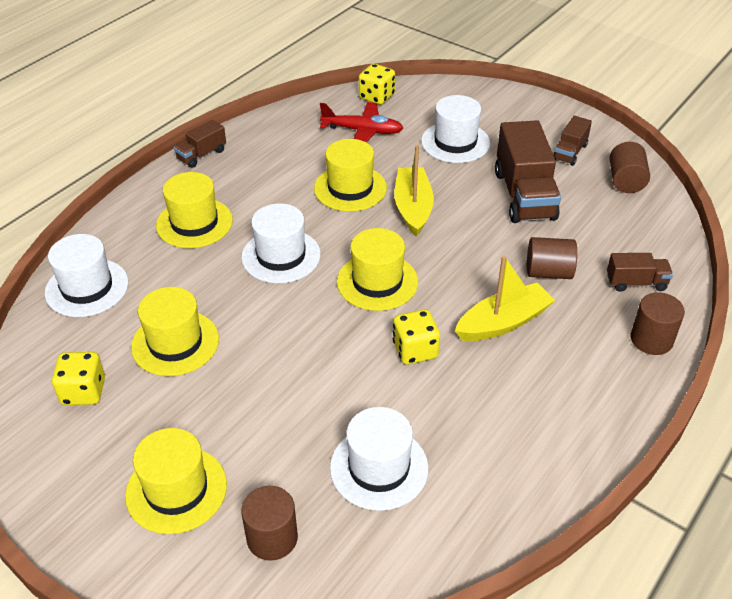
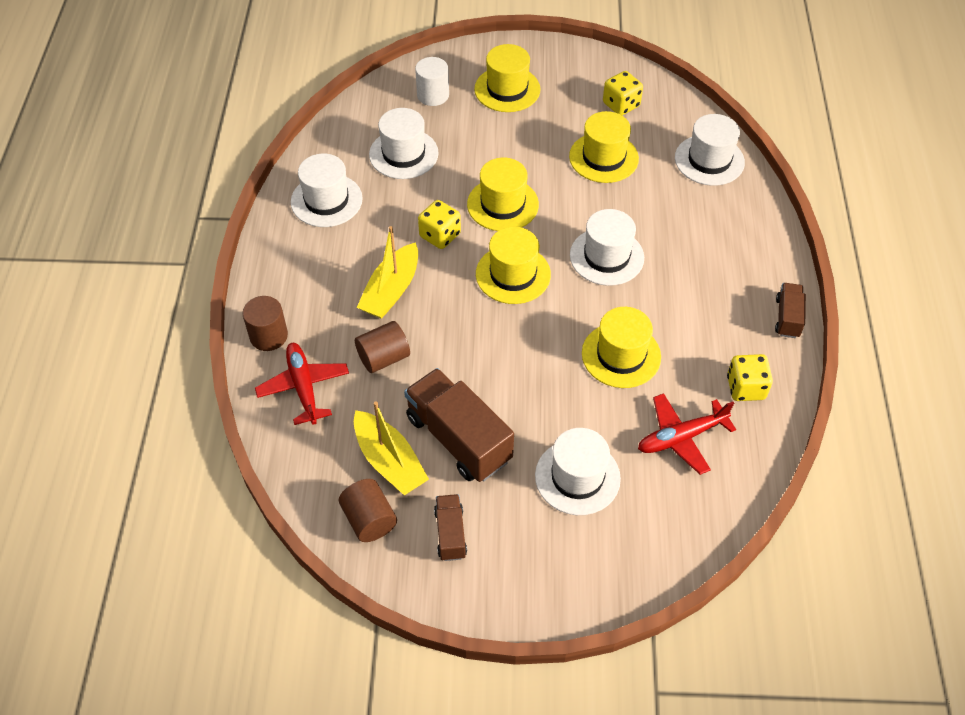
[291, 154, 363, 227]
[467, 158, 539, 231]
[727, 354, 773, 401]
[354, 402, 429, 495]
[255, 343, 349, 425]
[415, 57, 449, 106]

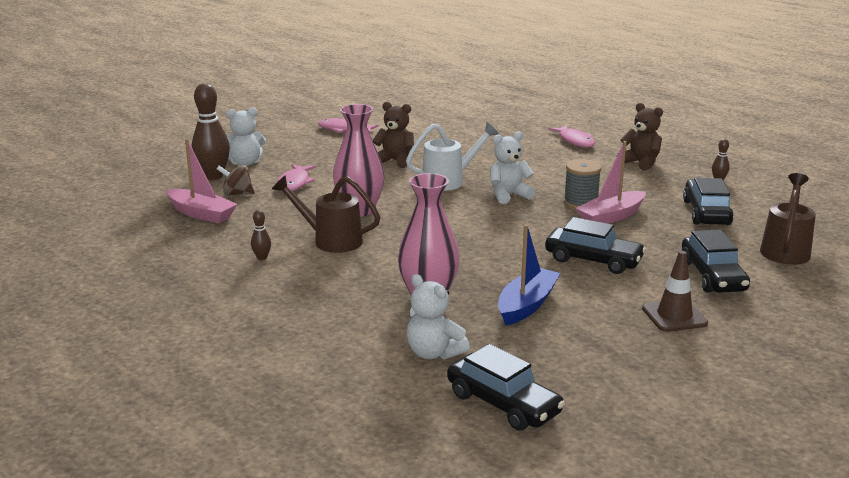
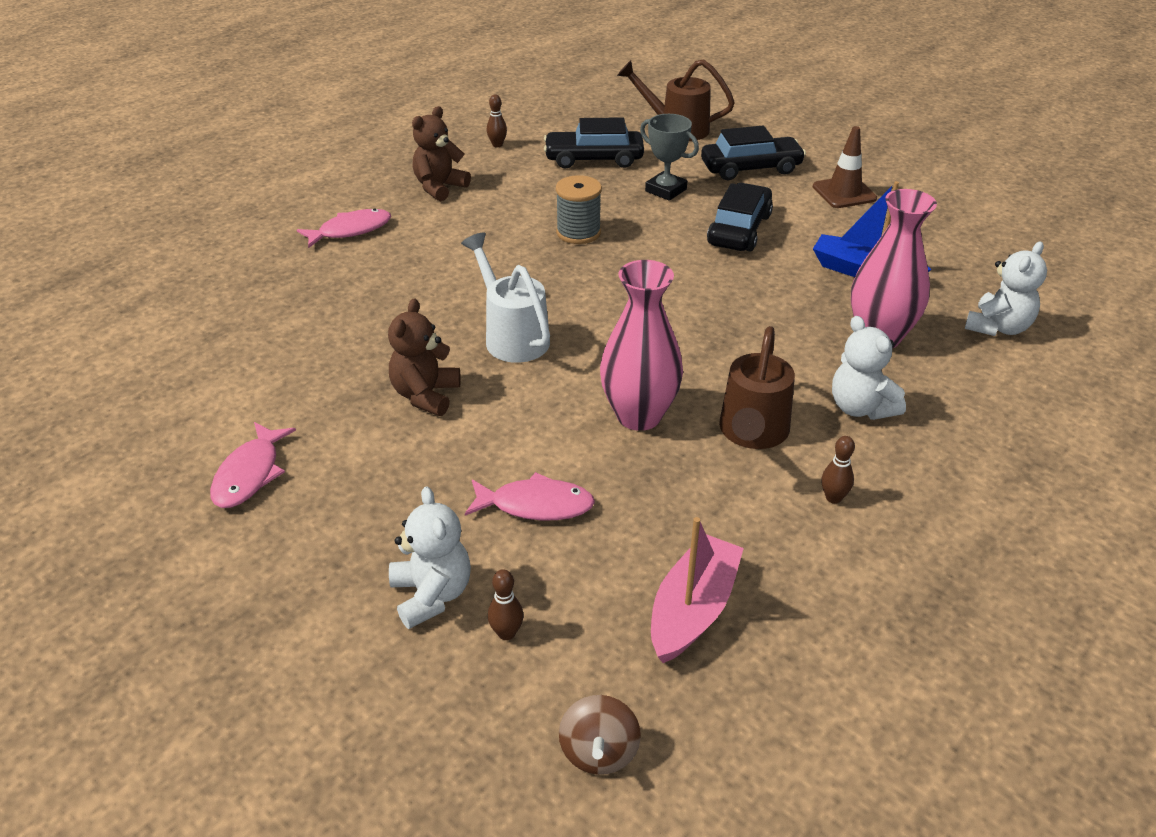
[447, 344, 565, 431] (first image)
[576, 141, 646, 224] (first image)
[640, 114, 699, 201]
[559, 695, 641, 775]
[832, 316, 906, 420]
[488, 569, 524, 640]

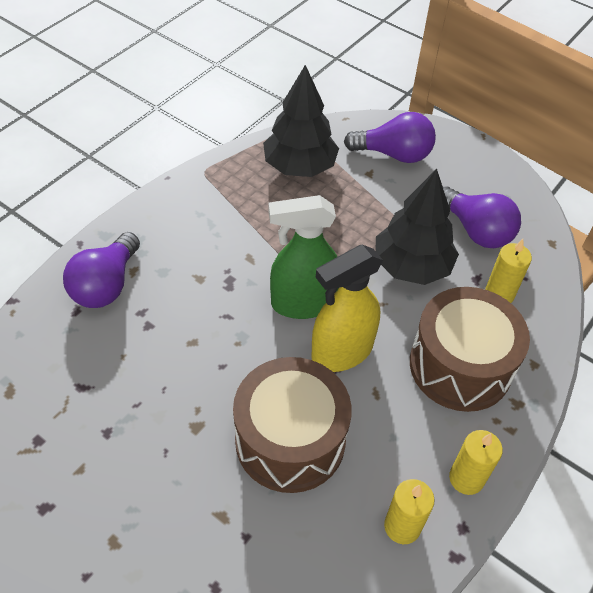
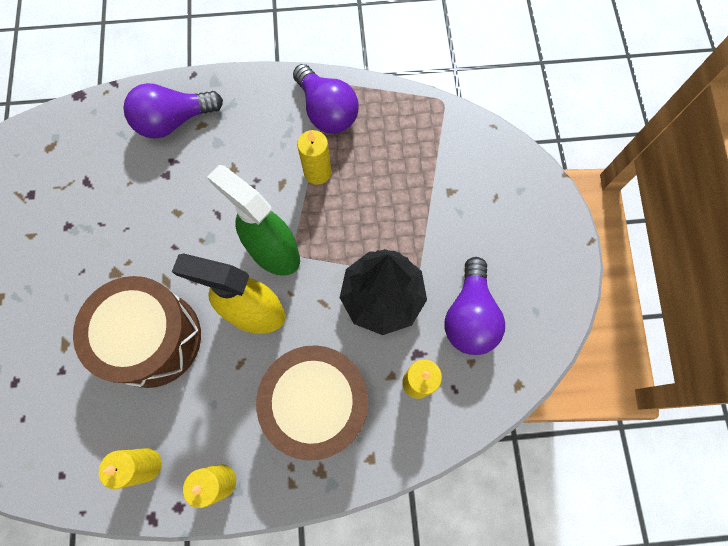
[263, 65, 339, 177] (first image)
[297, 130, 331, 185]
[293, 64, 359, 133]

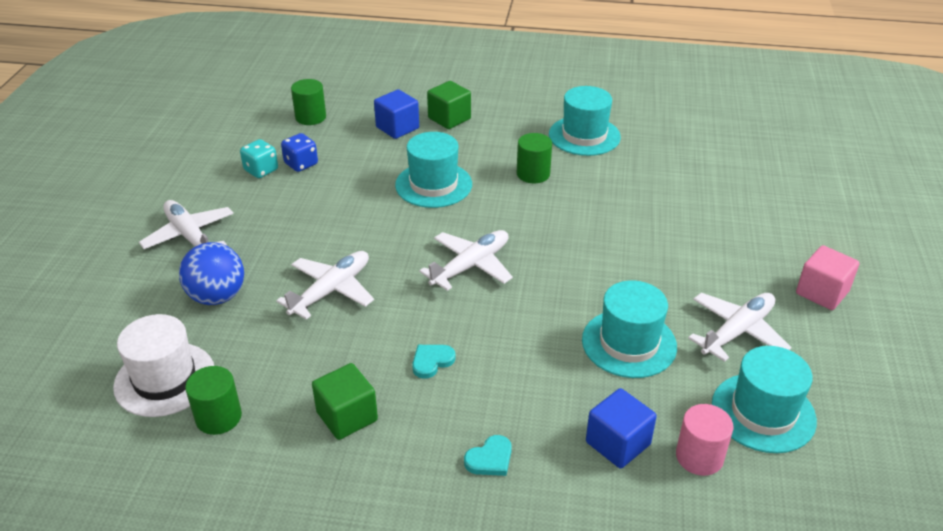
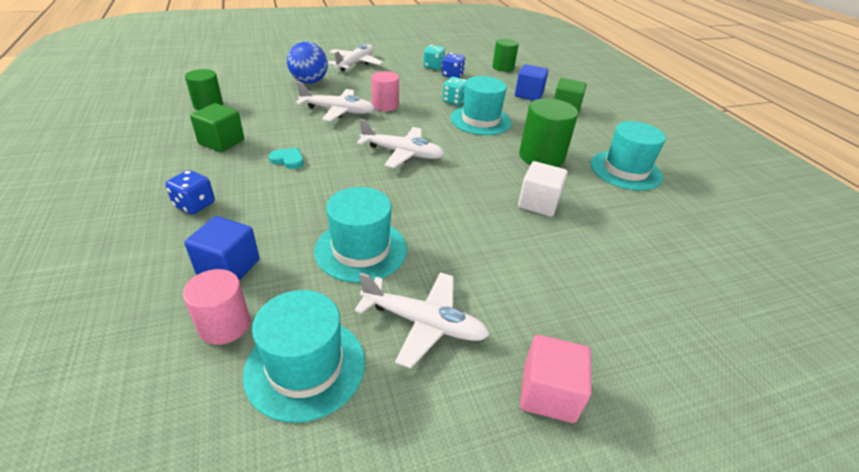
[113, 314, 214, 417] (first image)
[371, 71, 399, 111]
[442, 77, 466, 106]
[518, 161, 568, 217]
[165, 170, 215, 214]
[519, 98, 578, 167]

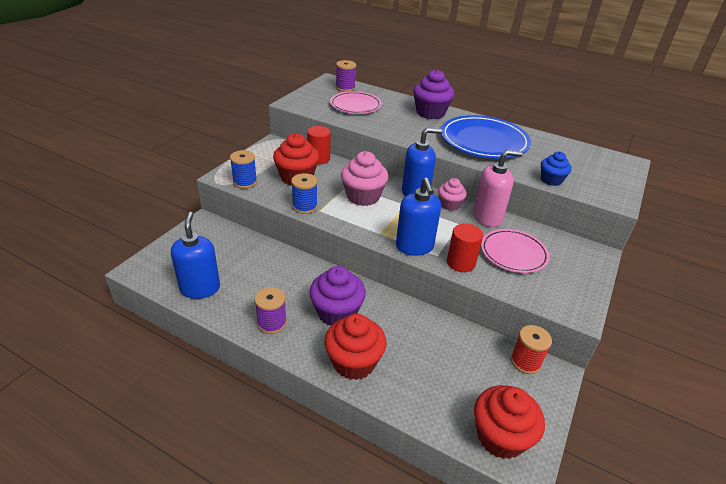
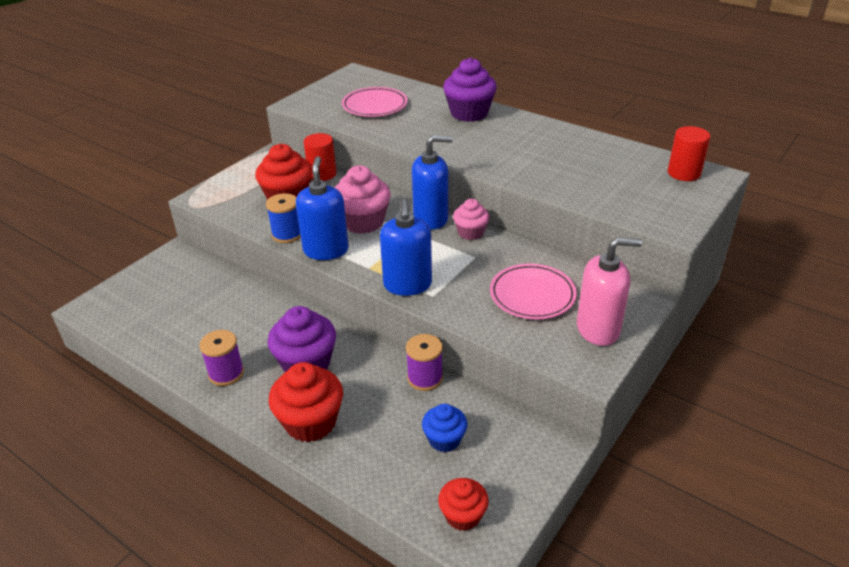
[230, 150, 257, 189] (first image)
[441, 115, 531, 159] (first image)
[511, 325, 552, 374] (first image)
[296, 156, 349, 260]
[406, 334, 443, 391]
[668, 126, 710, 181]
[577, 237, 642, 346]
[422, 404, 467, 452]
[438, 478, 489, 531]

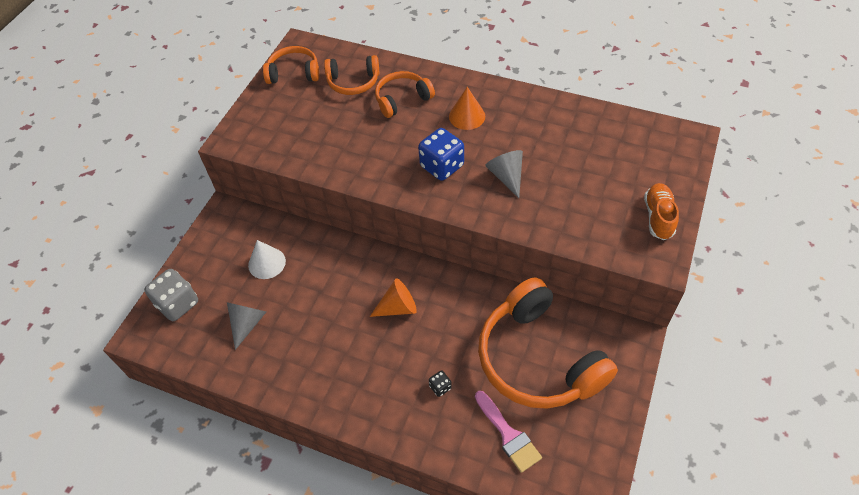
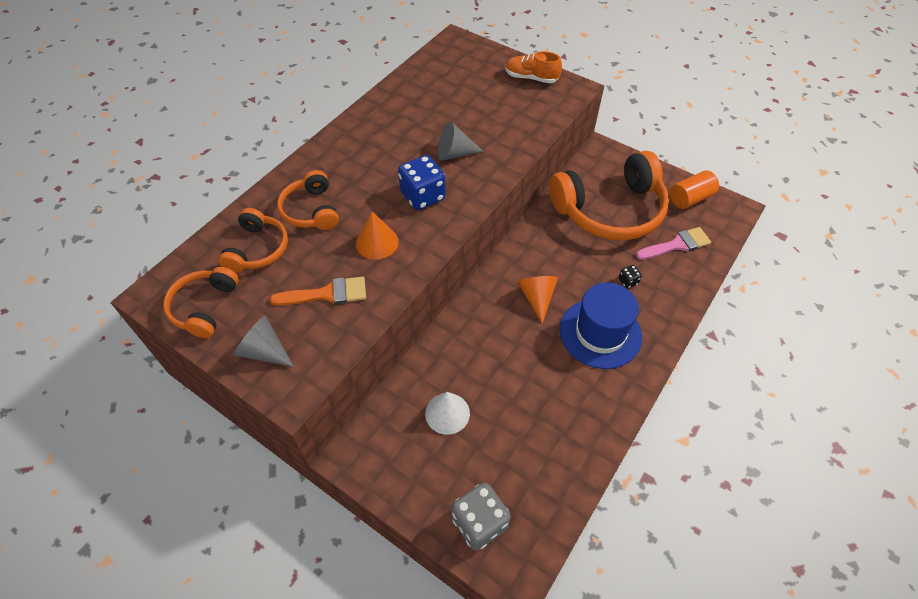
[270, 277, 366, 306]
[560, 282, 642, 369]
[670, 170, 719, 209]
[234, 316, 294, 367]
[356, 211, 399, 260]

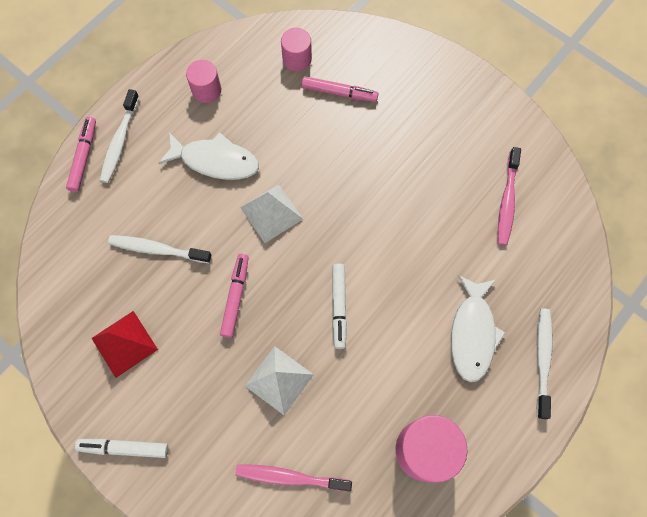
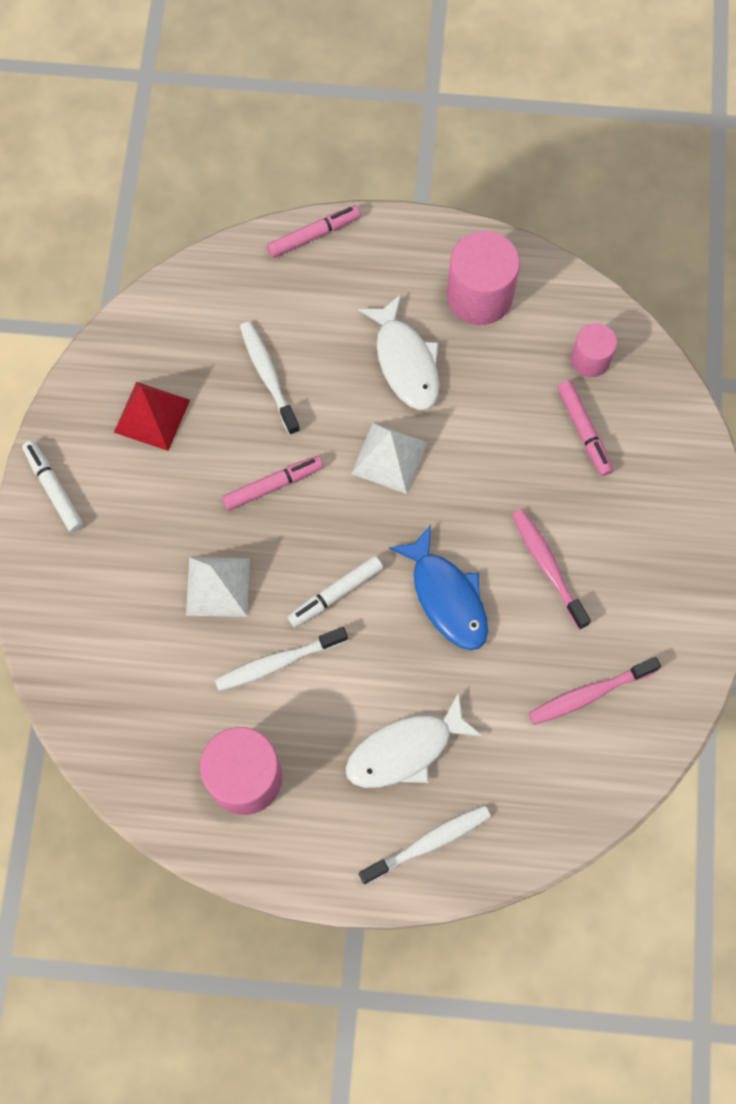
[389, 525, 488, 650]
[215, 627, 348, 691]
[512, 509, 591, 630]
[447, 231, 520, 325]

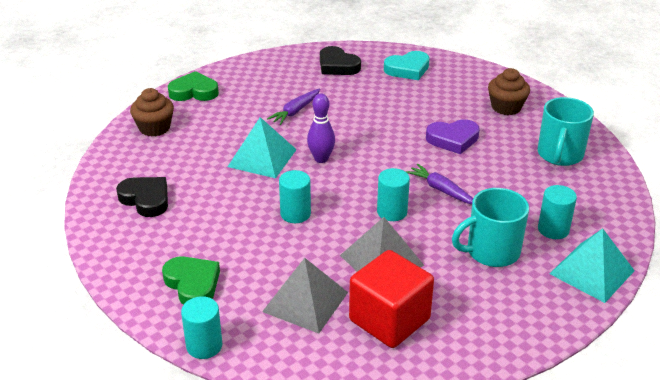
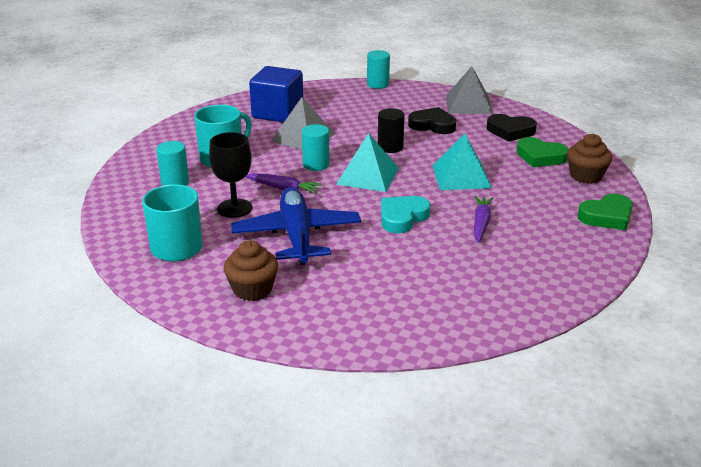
[307, 94, 335, 163] (first image)
[209, 132, 252, 218]
[516, 137, 569, 167]
[446, 66, 493, 114]
[408, 107, 456, 134]
[381, 196, 430, 233]
[336, 133, 399, 192]
[231, 187, 361, 265]
[378, 108, 405, 153]
[249, 66, 303, 123]

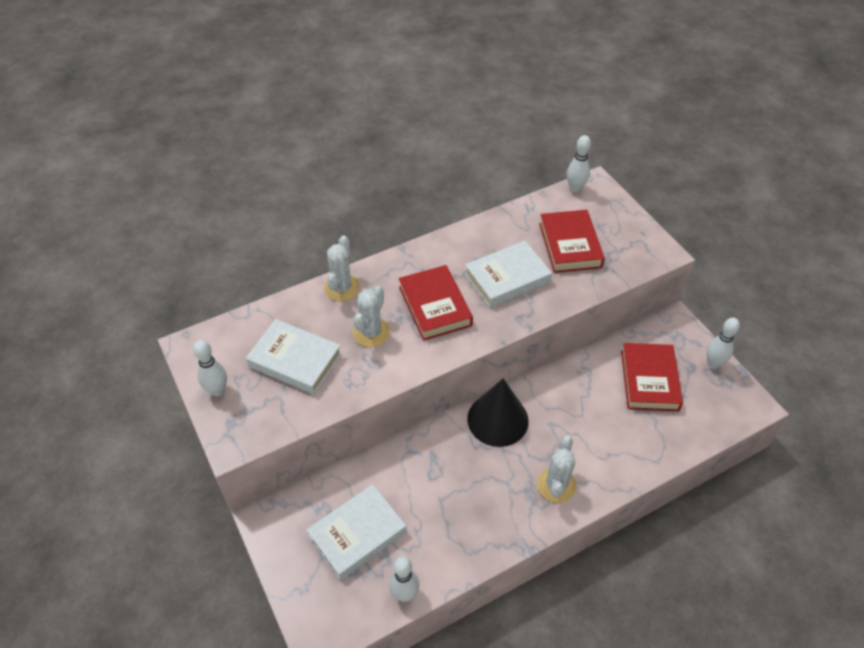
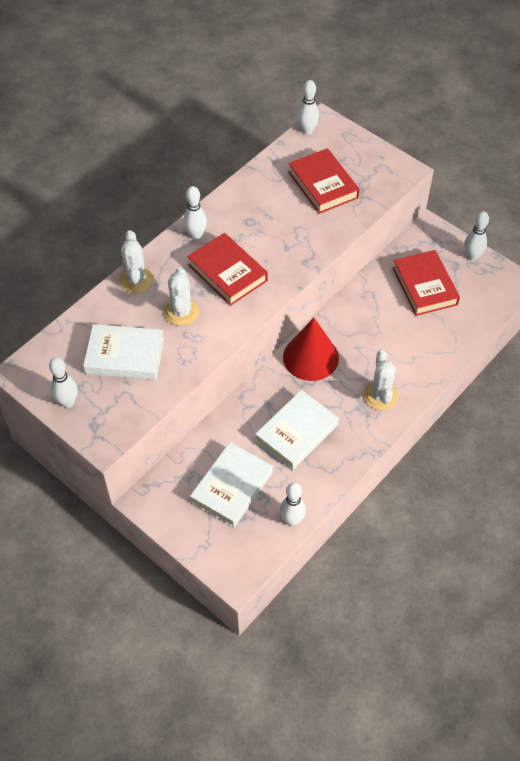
[183, 186, 207, 240]
[255, 390, 339, 470]
[283, 318, 339, 381]

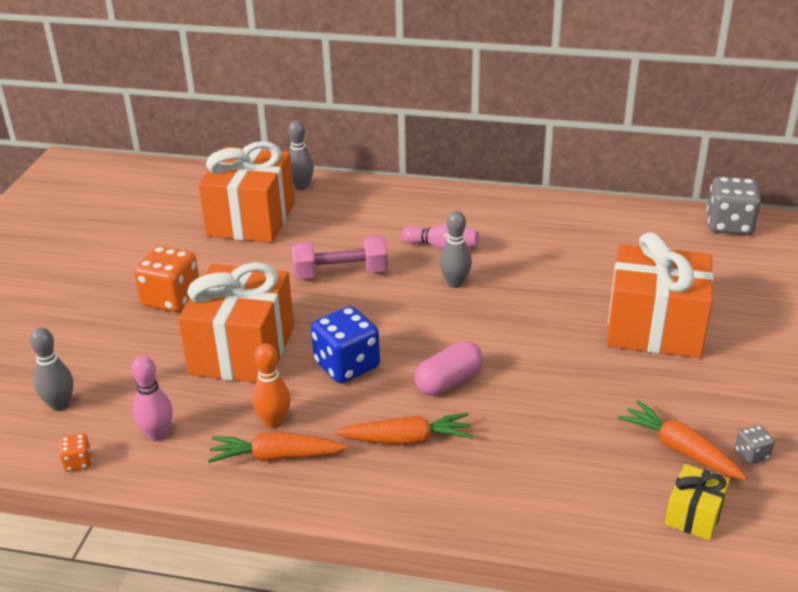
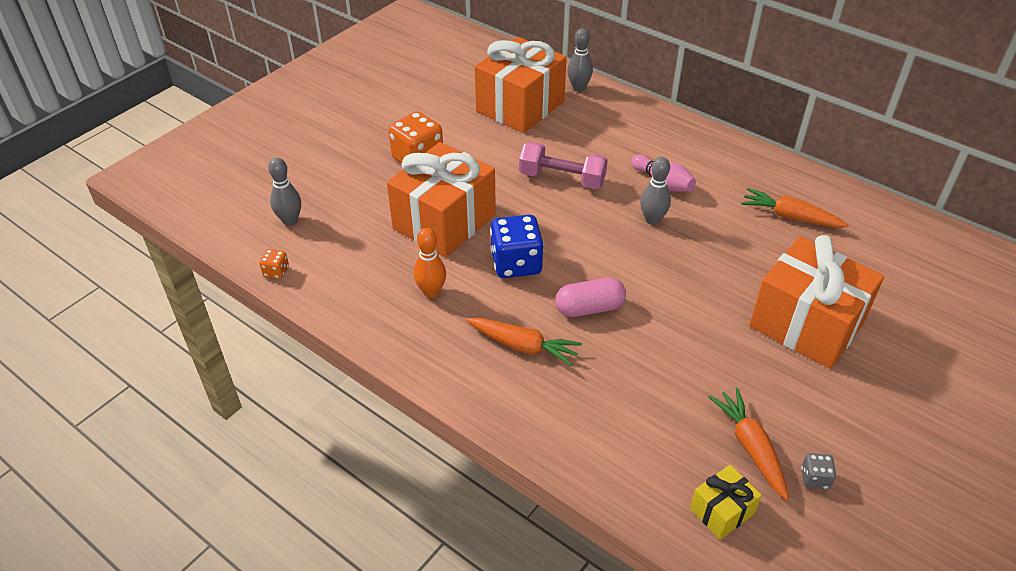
[132, 355, 173, 441] (first image)
[707, 177, 761, 235] (first image)
[741, 188, 848, 228]

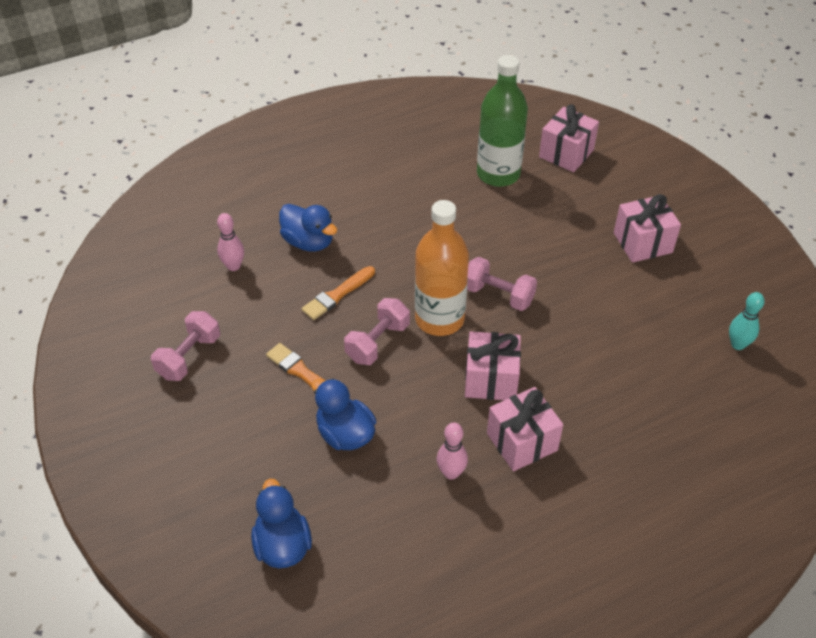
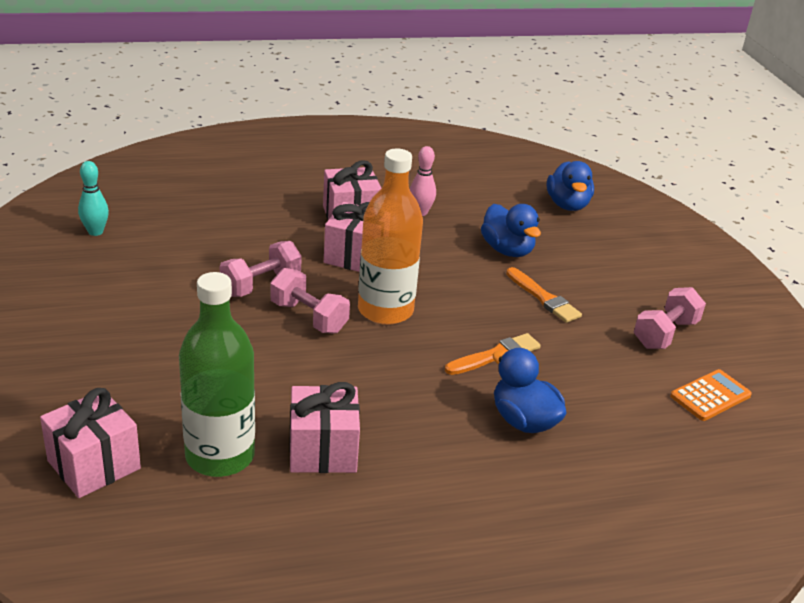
[217, 213, 244, 271] (first image)
[670, 369, 752, 421]
[219, 241, 302, 297]
[289, 382, 360, 473]

